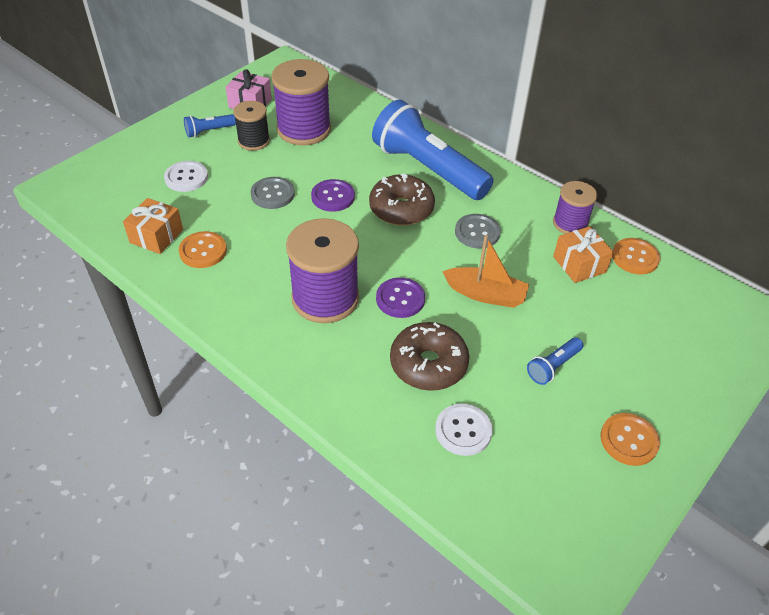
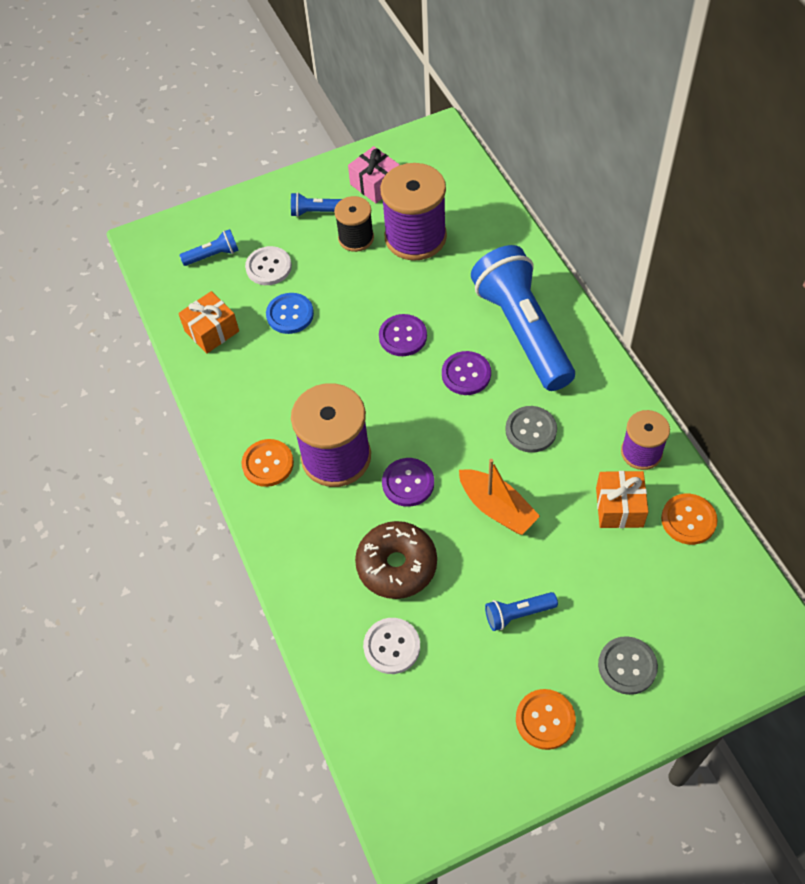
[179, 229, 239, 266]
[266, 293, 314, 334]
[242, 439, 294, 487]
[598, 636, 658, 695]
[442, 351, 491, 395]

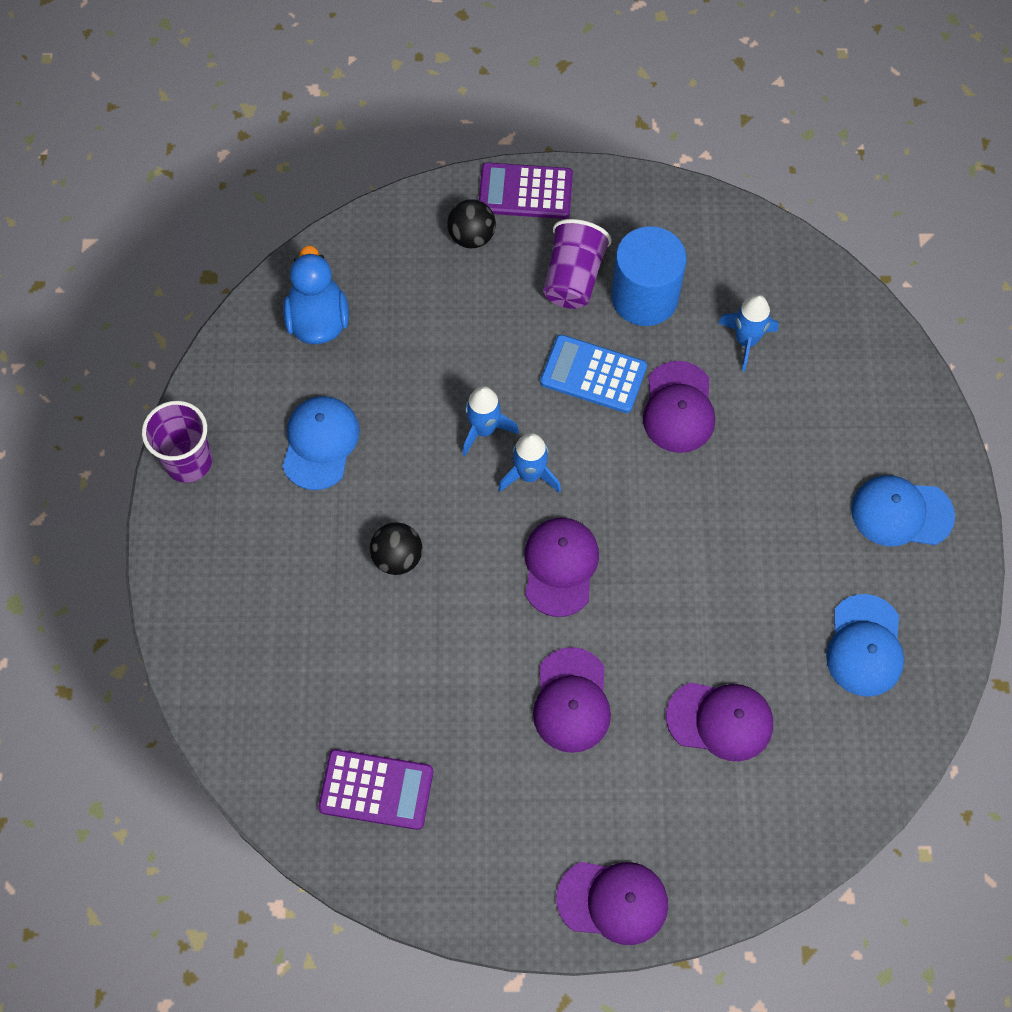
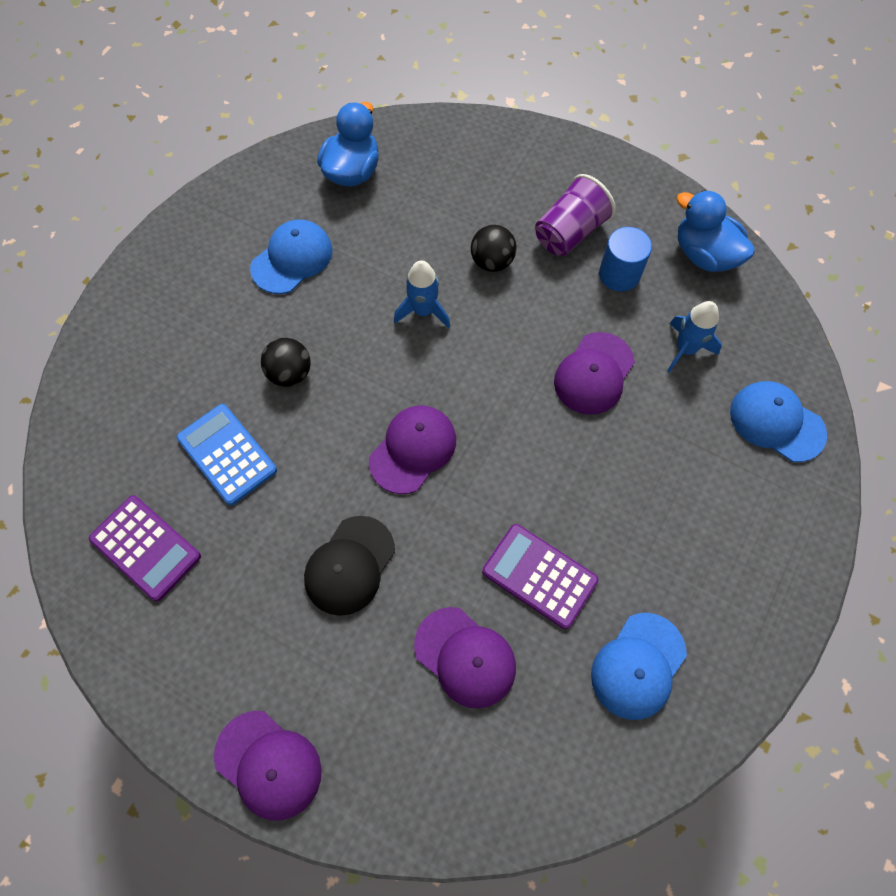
[142, 401, 212, 483] (first image)
[498, 433, 561, 493] (first image)
[677, 190, 755, 272]
[471, 225, 517, 272]
[482, 524, 599, 629]
[177, 404, 277, 505]
[730, 381, 827, 462]
[304, 516, 395, 616]
[599, 227, 652, 292]

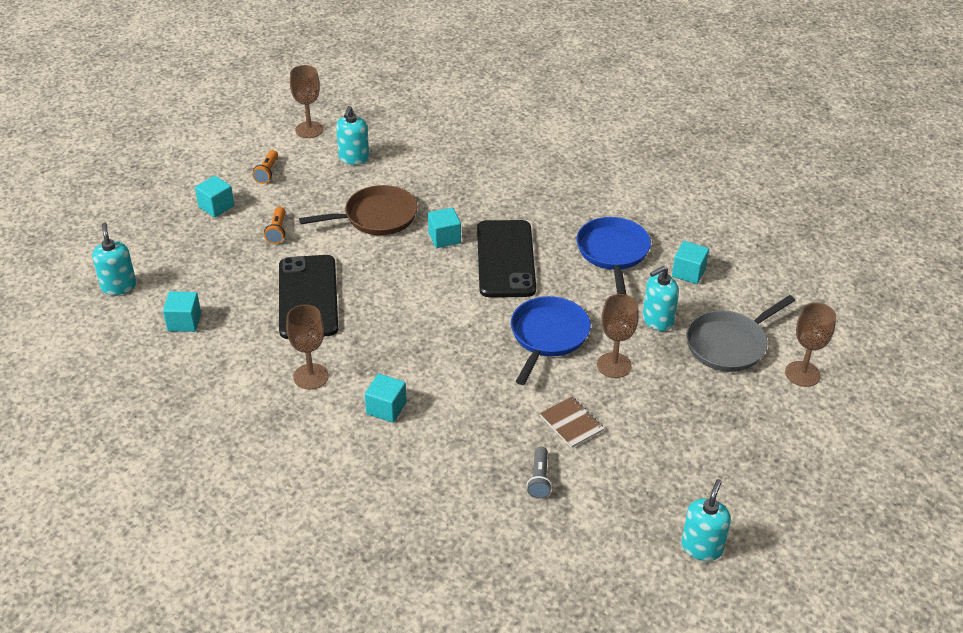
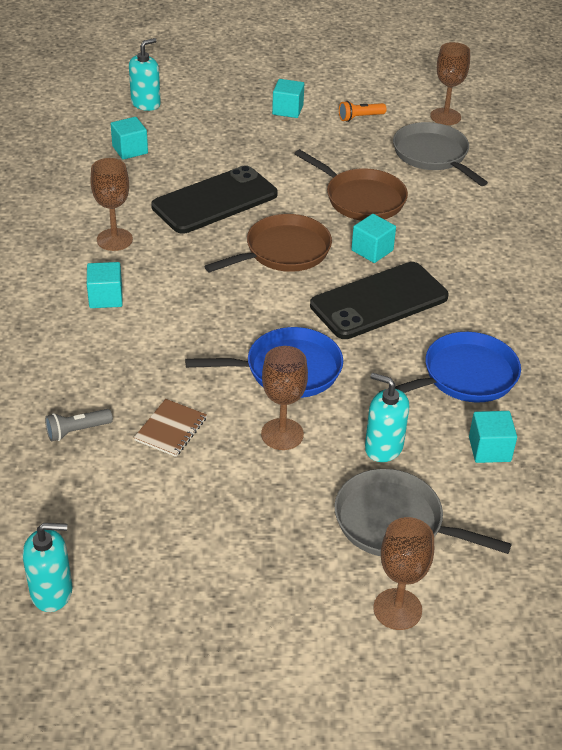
[264, 207, 285, 244] (first image)
[204, 214, 332, 273]
[393, 122, 488, 186]

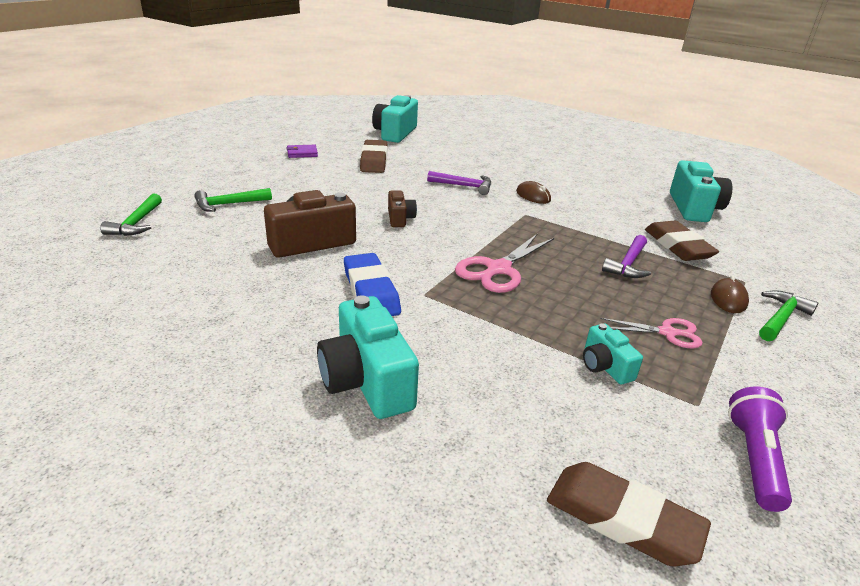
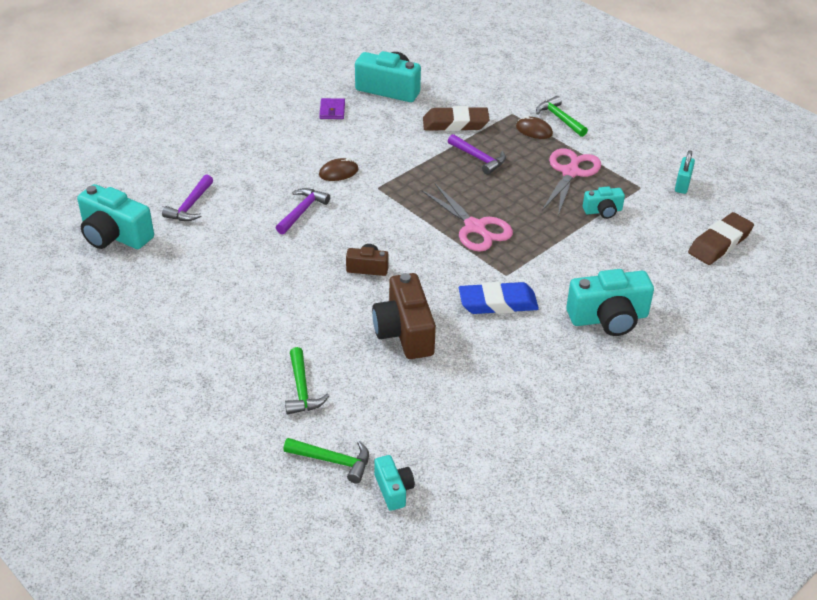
[360, 140, 387, 173] (first image)
[162, 174, 213, 221]
[374, 455, 415, 511]
[319, 98, 345, 119]
[675, 150, 695, 194]
[542, 148, 601, 216]

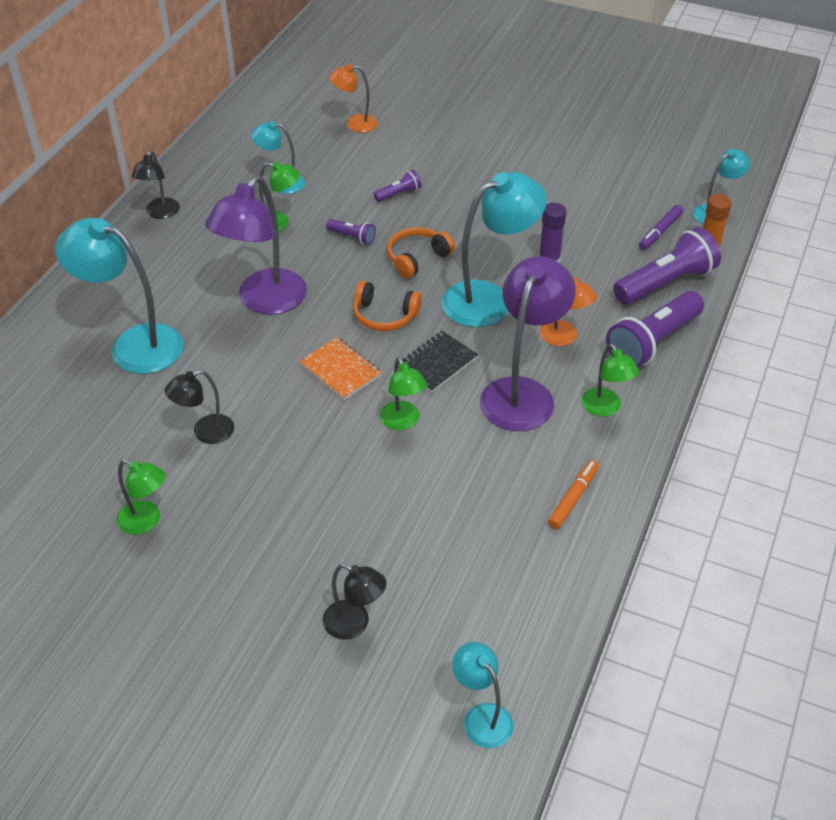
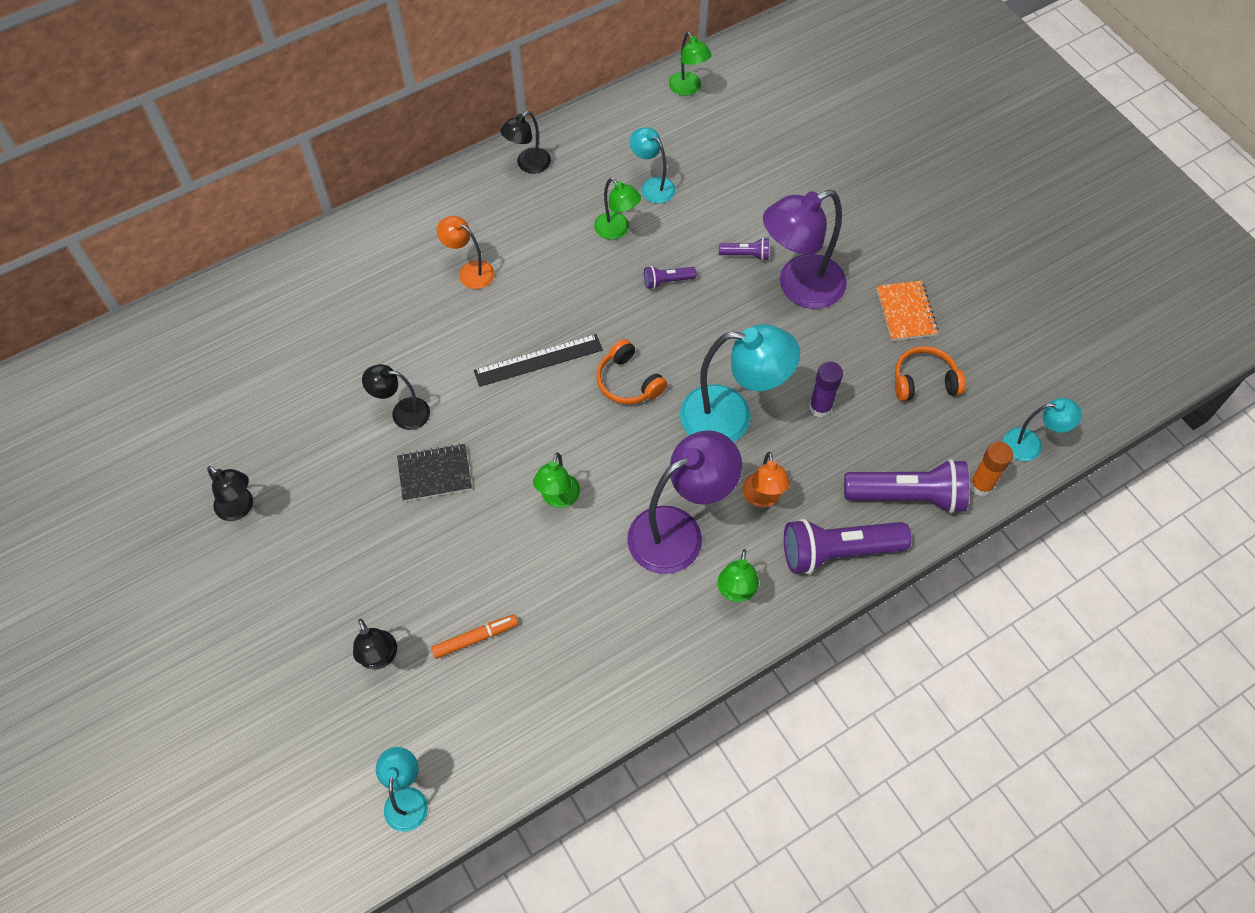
[55, 218, 184, 374] (first image)
[639, 205, 683, 250] (first image)
[207, 466, 253, 521]
[474, 334, 603, 387]
[669, 32, 712, 96]
[763, 190, 847, 309]
[877, 281, 938, 341]
[437, 216, 495, 289]
[895, 346, 966, 401]
[397, 444, 472, 502]
[431, 615, 518, 659]
[644, 266, 696, 289]

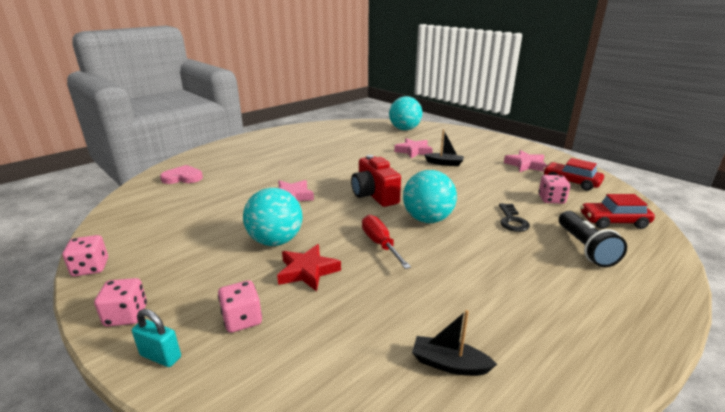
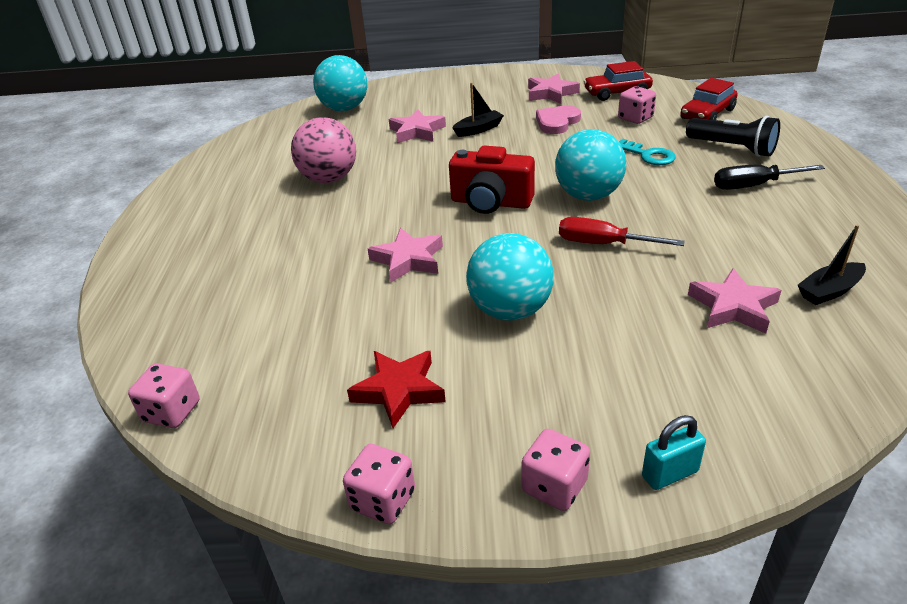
[291, 117, 356, 183]
[688, 268, 781, 334]
[714, 164, 825, 190]
[536, 105, 581, 134]
[128, 363, 200, 428]
[347, 351, 446, 428]
[619, 139, 676, 165]

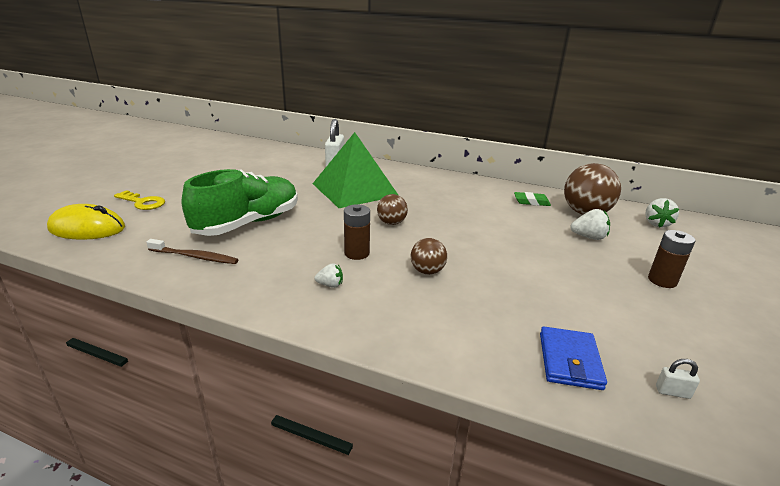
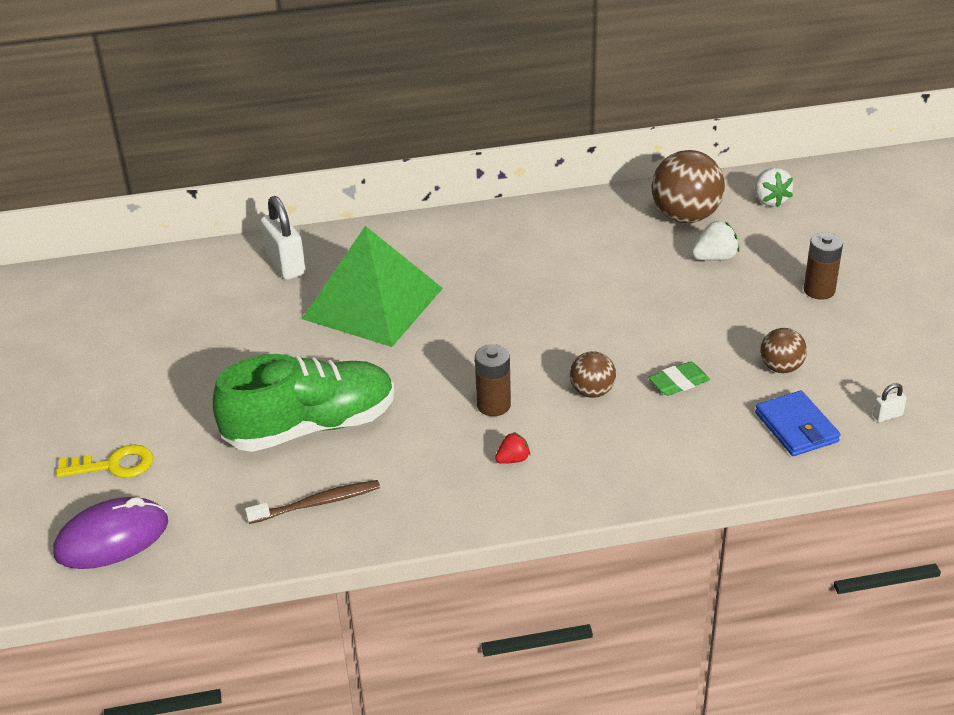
[760, 328, 807, 373]
[648, 361, 710, 396]
[53, 497, 168, 569]
[495, 432, 530, 464]
[213, 354, 394, 452]

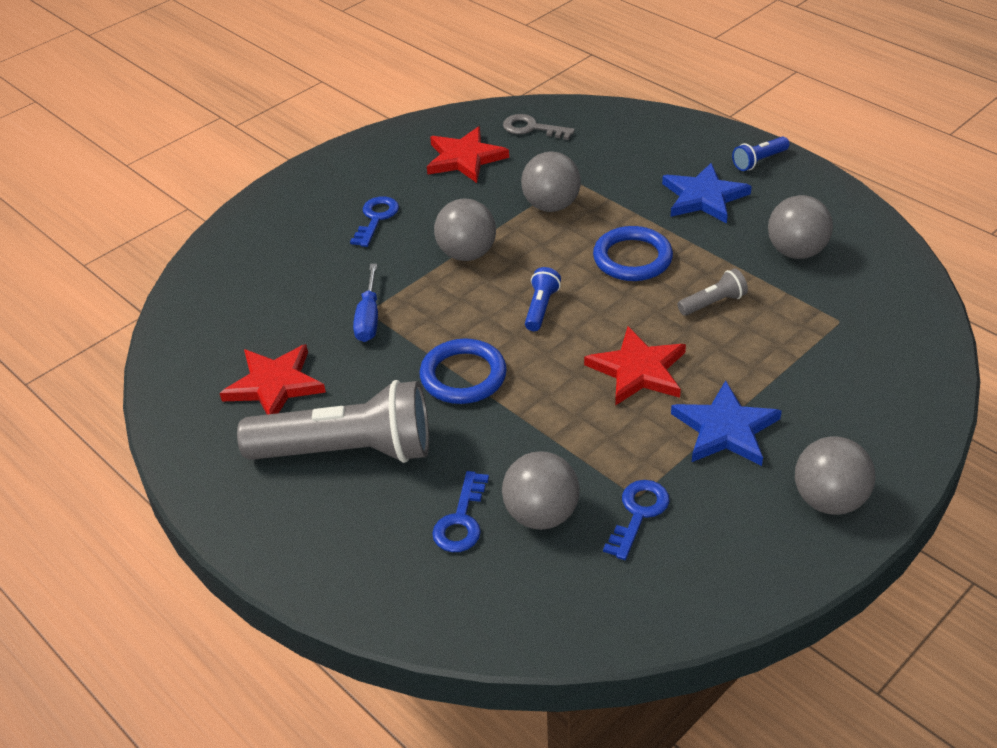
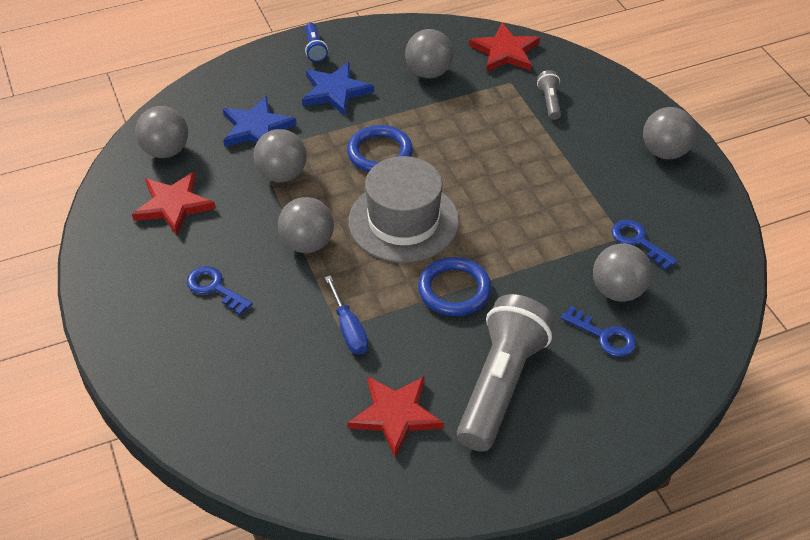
[469, 23, 540, 72]
[223, 96, 297, 147]
[537, 70, 561, 120]
[135, 106, 188, 158]
[348, 156, 459, 263]
[325, 275, 368, 354]

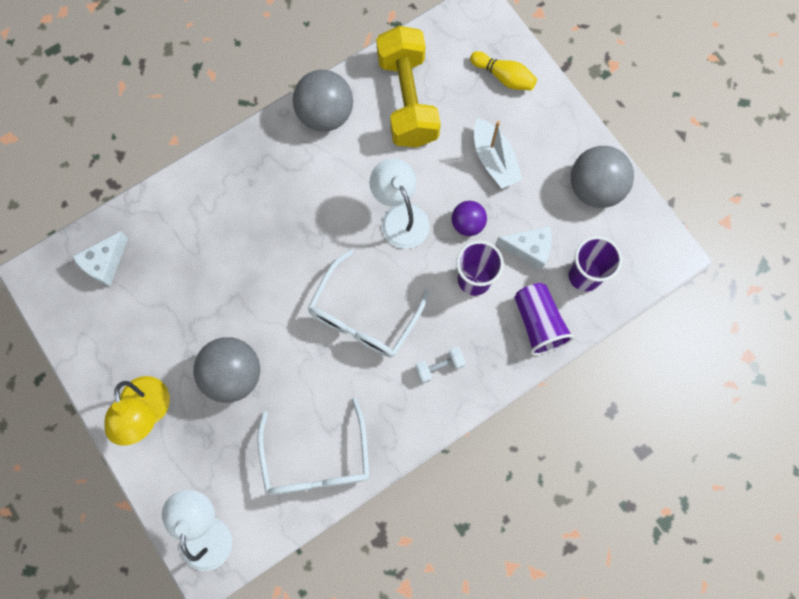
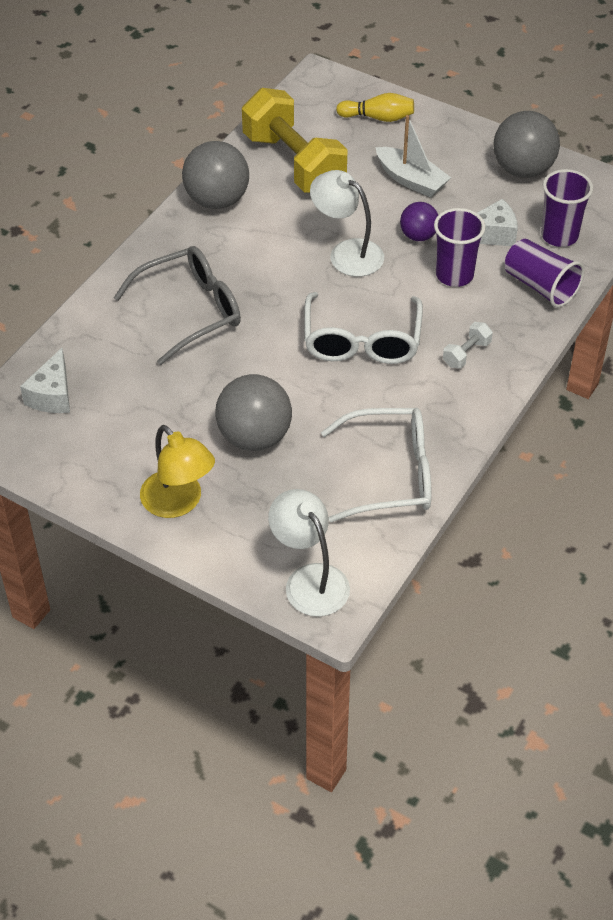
[114, 246, 241, 365]
[321, 408, 432, 522]

